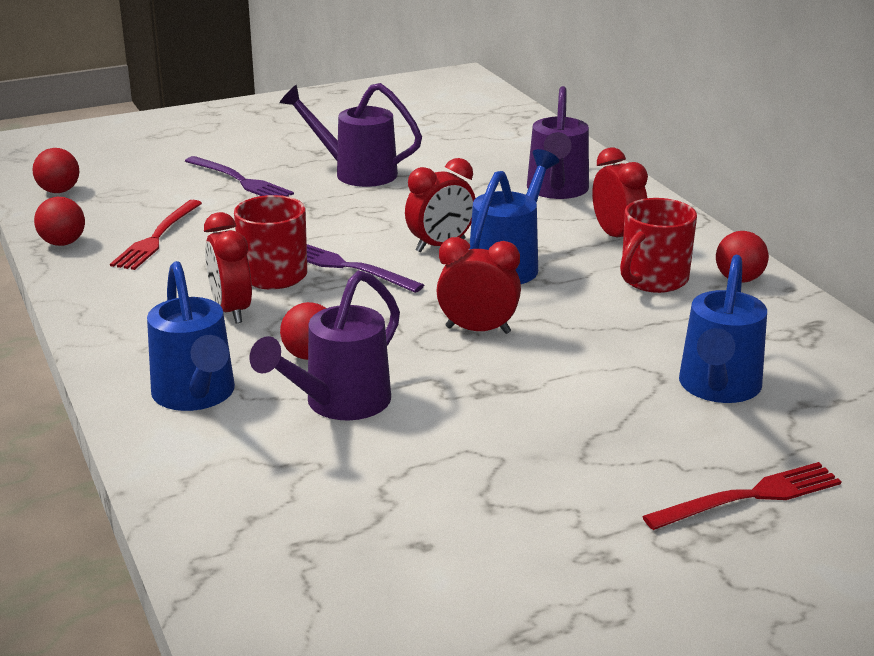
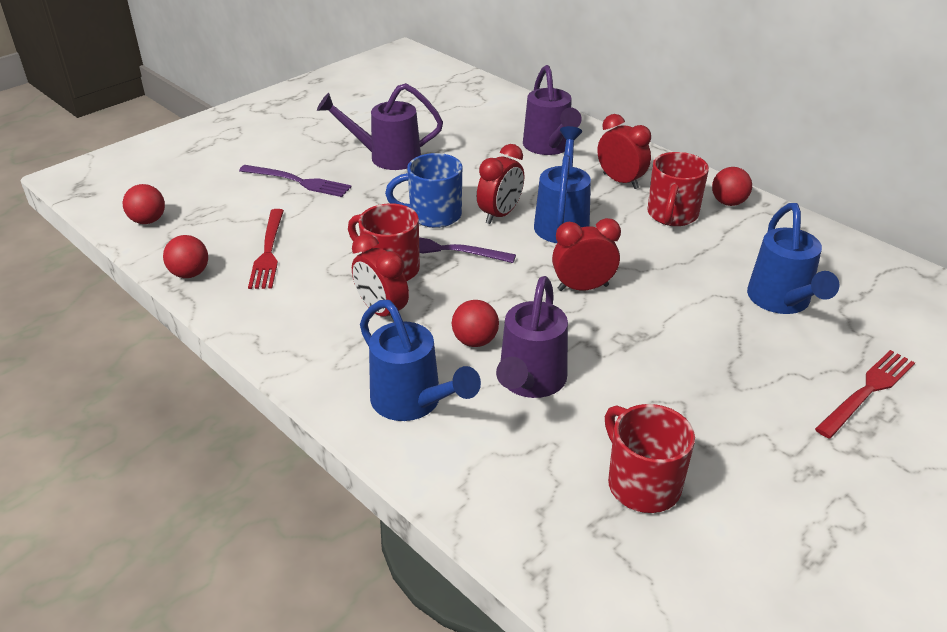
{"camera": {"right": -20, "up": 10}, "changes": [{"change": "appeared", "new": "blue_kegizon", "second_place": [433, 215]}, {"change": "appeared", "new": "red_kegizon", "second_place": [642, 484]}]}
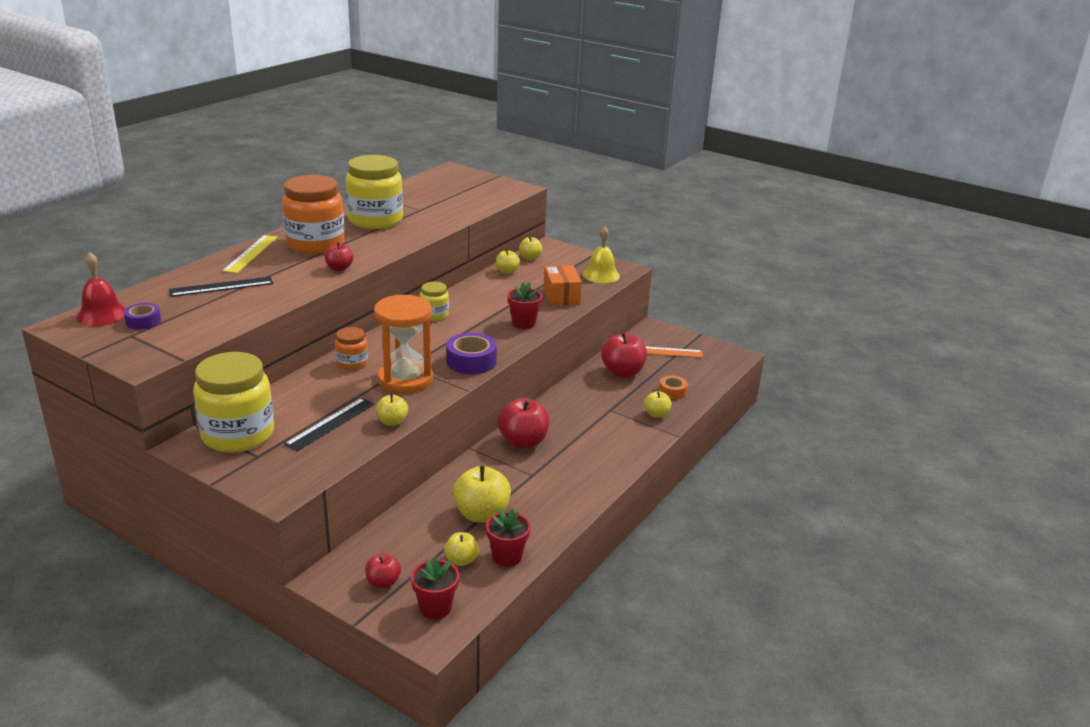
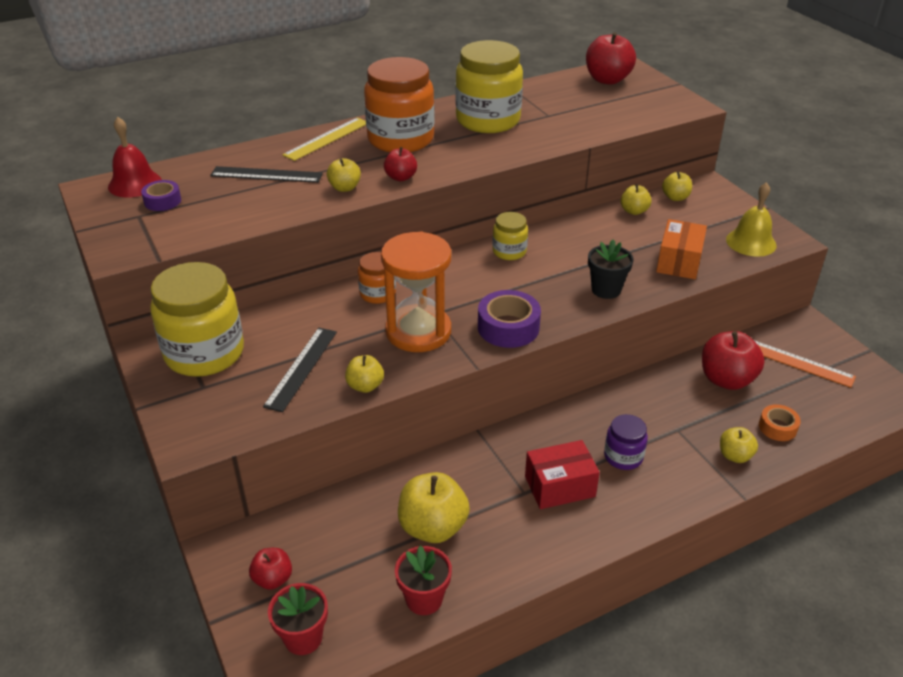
{"camera": {"right": 30, "up": 10}, "changes": [{"change": "colour", "old": "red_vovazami", "new": "black_vovazami", "first_place": [523, 323], "second_place": [606, 290]}, {"change": "spun", "old": "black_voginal", "first_place": [331, 424], "second_place": [301, 368], "degrees": -45}, {"change": "relocated", "old": "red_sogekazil", "first_place": [523, 442], "second_place": [607, 80]}, {"change": "relocated", "old": "yellow_sogekazil", "first_place": [461, 560], "second_place": [345, 188]}, {"change": "appeared", "new": "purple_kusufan", "second_place": [623, 457]}, {"change": "appeared", "new": "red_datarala", "second_place": [560, 486]}]}
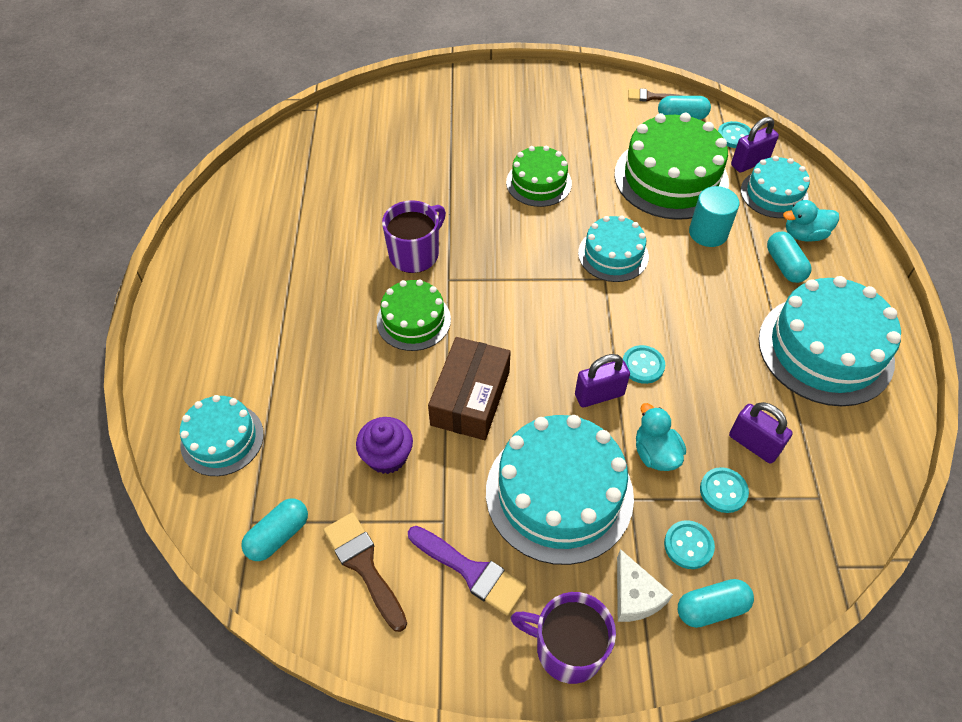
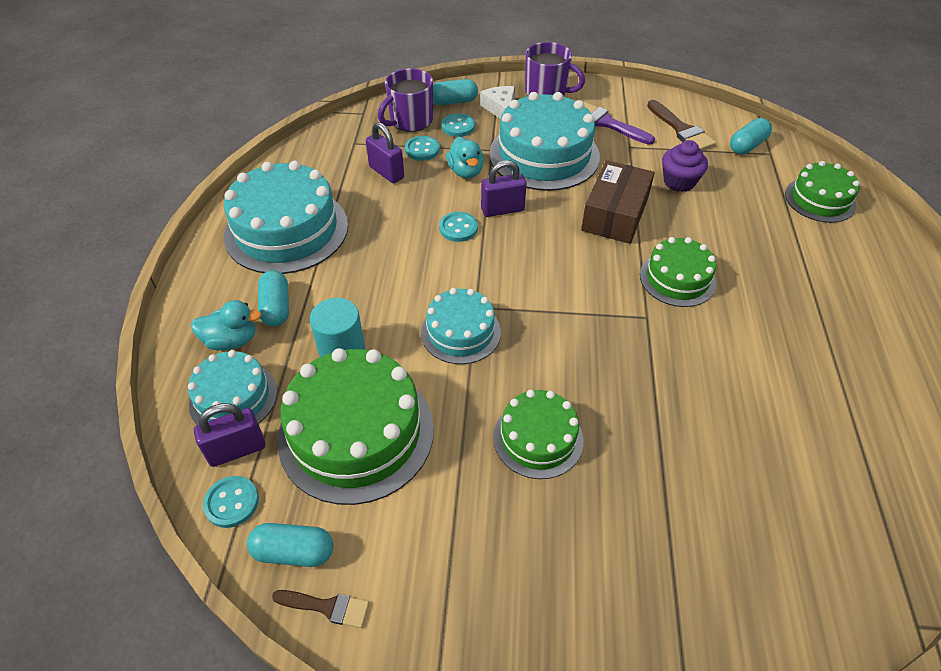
{"camera": {"right": -175, "up": -5}, "changes": [{"change": "relocated", "old": "purple_kegizon", "first_place": [415, 254], "second_place": [410, 121]}, {"change": "colour", "old": "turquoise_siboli", "new": "green_siboli", "first_place": [222, 439], "second_place": [820, 199]}]}
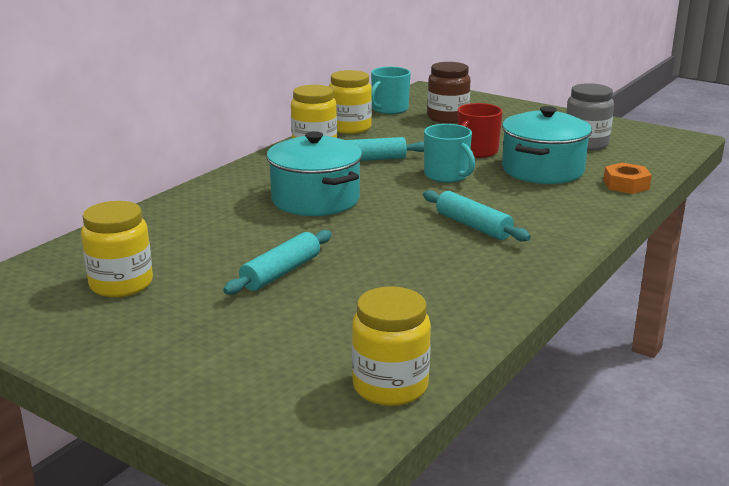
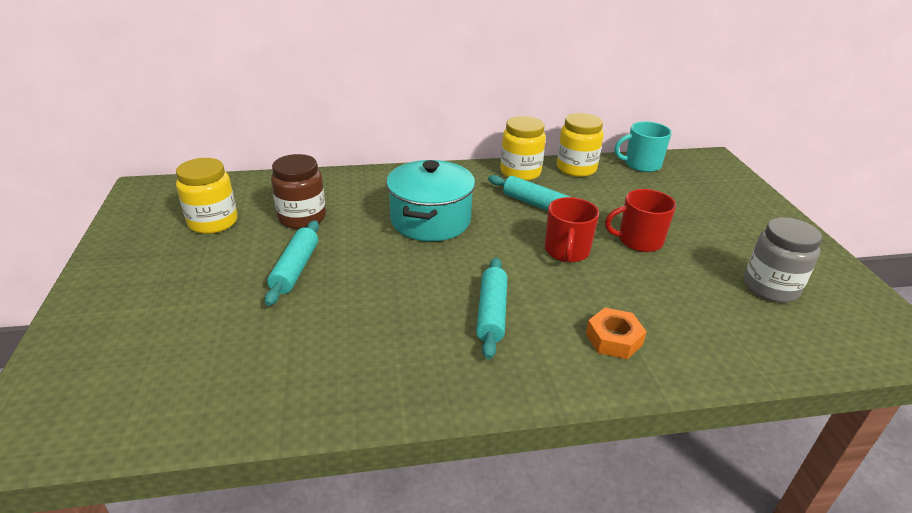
{"camera": {"right": 45, "up": 10}, "changes": [{"change": "relocated", "old": "brown_kusufan", "first_place": [447, 118], "second_place": [302, 218]}, {"change": "missing", "old": "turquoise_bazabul", "first_place": [542, 170]}, {"change": "colour", "old": "turquoise_kegizon", "new": "red_kegizon", "first_place": [447, 175], "second_place": [566, 251]}, {"change": "relocated", "old": "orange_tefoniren", "first_place": [626, 185], "second_place": [614, 339]}, {"change": "spun", "old": "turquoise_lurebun", "first_place": [281, 273], "second_place": [295, 269], "degrees": -75}, {"change": "missing", "old": "yellow_kusufan", "first_place": [390, 386]}]}
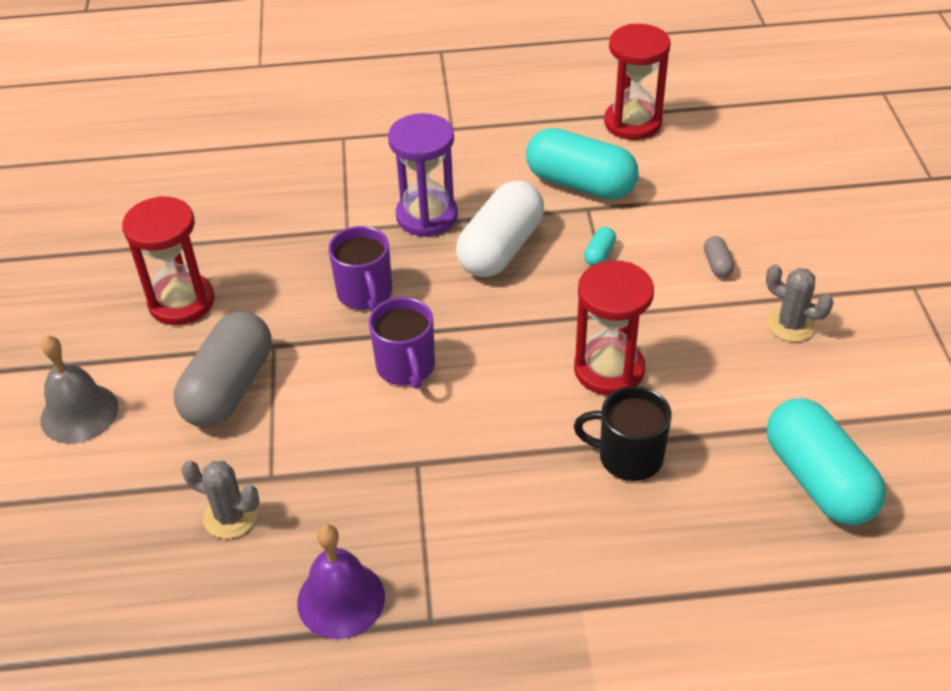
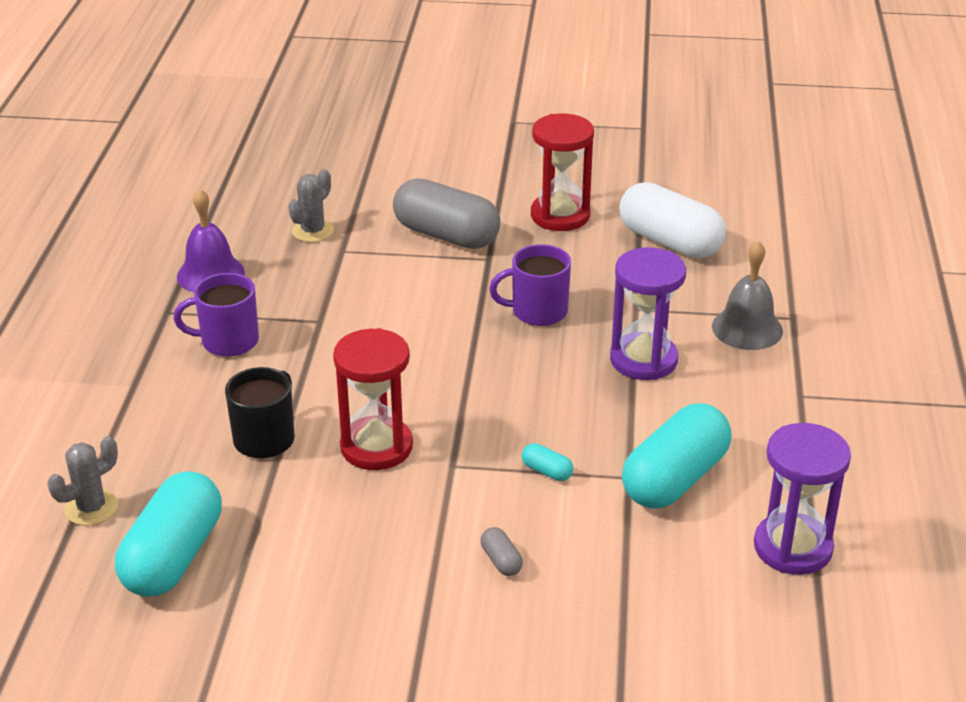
{"camera": {"right": 100, "up": -10}, "changes": [{"change": "colour", "old": "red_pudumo", "new": "purple_pudumo", "first_place": [632, 123], "second_place": [792, 547]}, {"change": "relocated", "old": "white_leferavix", "first_place": [500, 248], "second_place": [670, 242]}, {"change": "spun", "old": "grey_leferavix", "first_place": [717, 264], "second_place": [501, 561], "degrees": 60}, {"change": "relocated", "old": "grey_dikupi", "first_place": [790, 325], "second_place": [91, 508]}, {"change": "relocated", "old": "purple_kegizon", "first_place": [406, 367], "second_place": [228, 341]}, {"change": "relocated", "old": "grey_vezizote", "first_place": [79, 413], "second_place": [747, 328]}, {"change": "spun", "old": "turquoise_leferavix", "first_place": [818, 480], "second_place": [174, 557], "degrees": -60}]}
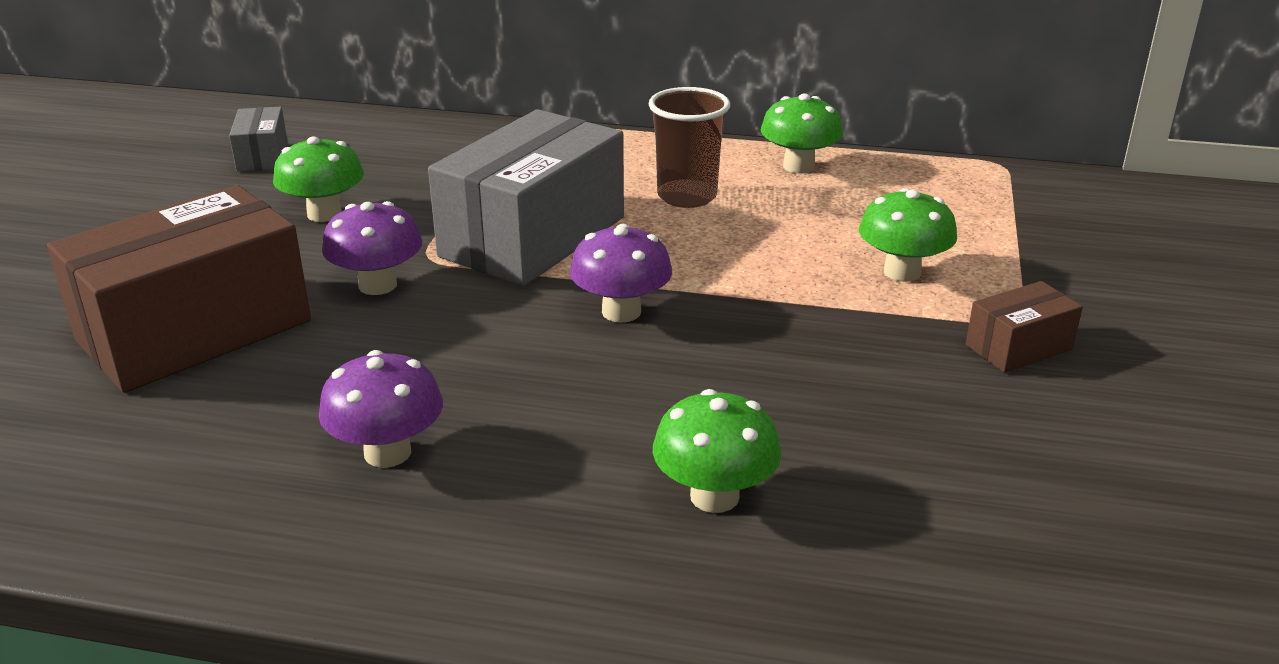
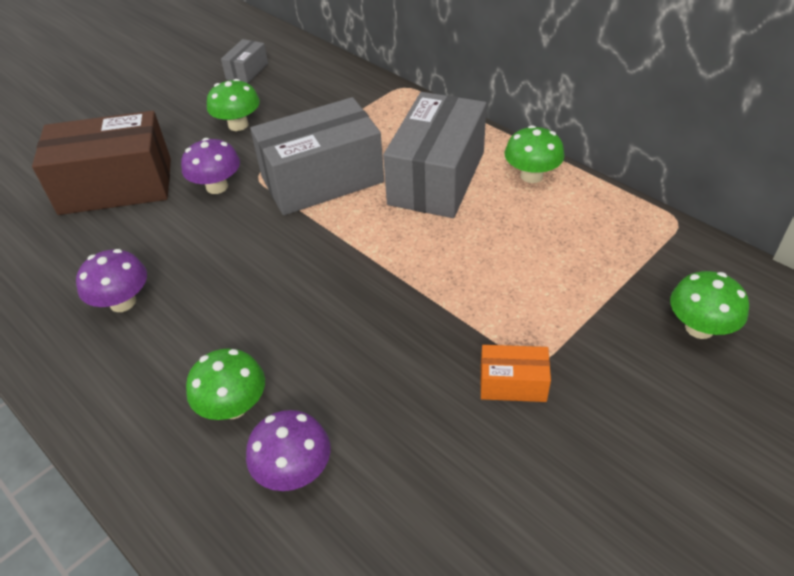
{"camera": {"right": 35, "up": 15}, "changes": [{"change": "exchanged", "old": "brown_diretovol", "new": "grey_datarala", "first_place": [687, 196], "second_place": [436, 178]}, {"change": "relocated", "old": "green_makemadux", "first_place": [902, 272], "second_place": [699, 328]}, {"change": "relocated", "old": "purple_makemadux", "first_place": [621, 312], "second_place": [294, 471]}, {"change": "colour", "old": "brown_datarala", "new": "orange_datarala", "first_place": [1019, 347], "second_place": [513, 384]}]}
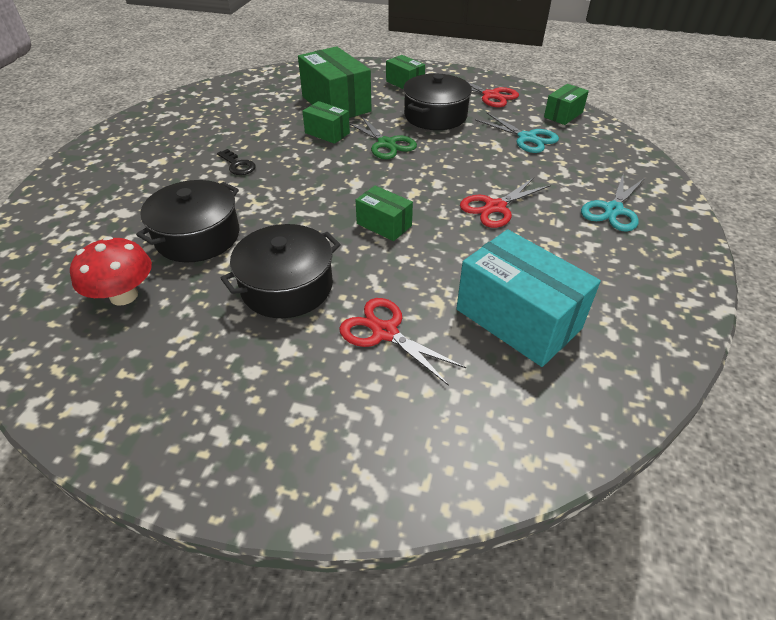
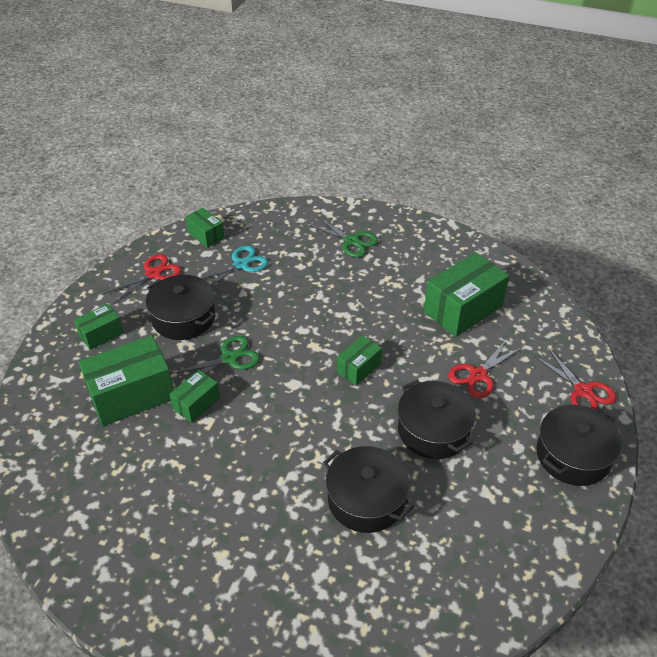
{"camera": {"right": -85, "up": 0}, "changes": [{"change": "missing", "old": "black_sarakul", "first_place": [238, 165]}, {"change": "colour", "old": "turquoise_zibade", "new": "green_zibade", "first_place": [613, 210], "second_place": [351, 241]}, {"change": "relocated", "old": "red_zibade", "first_place": [495, 207], "second_place": [583, 391]}, {"change": "colour", "old": "turquoise_datarala", "new": "green_datarala", "first_place": [518, 319], "second_place": [463, 309]}, {"change": "missing", "old": "red_makemadux", "first_place": [124, 295]}, {"change": "appeared", "new": "black_bazabul", "second_place": [573, 455]}]}
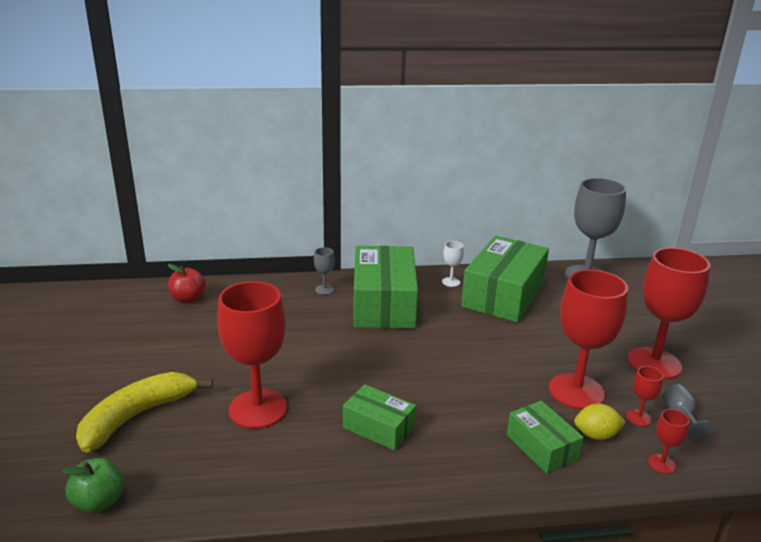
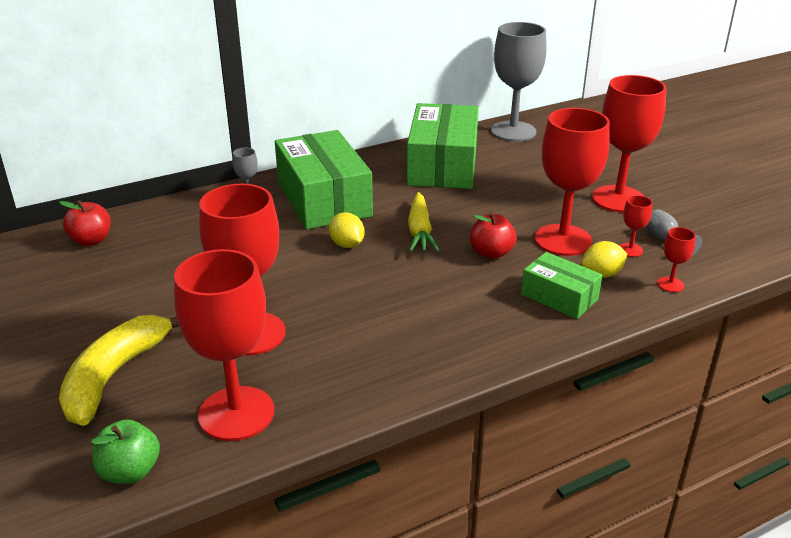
{"camera": {"right": -20, "up": 5}, "changes": [{"change": "missing", "old": "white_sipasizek", "first_place": [451, 282]}, {"change": "missing", "old": "green_datarala", "first_place": [378, 427]}, {"change": "appeared", "new": "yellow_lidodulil", "second_place": [420, 231]}, {"change": "appeared", "new": "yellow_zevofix", "second_place": [347, 244]}, {"change": "appeared", "new": "red_sogekazil", "second_place": [491, 253]}, {"change": "appeared", "new": "red_sipasizek", "second_place": [236, 413]}]}
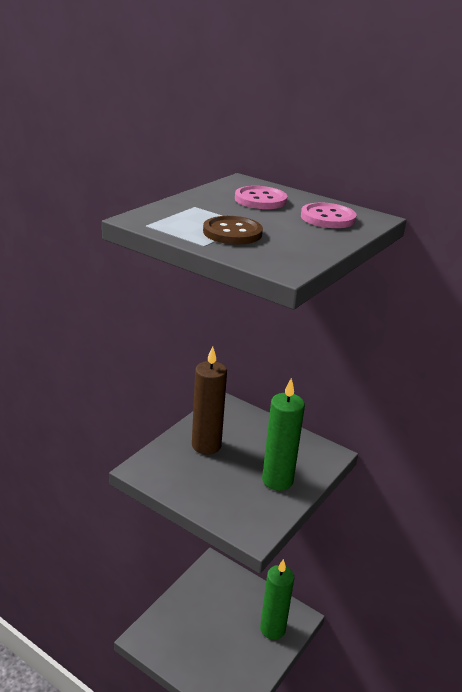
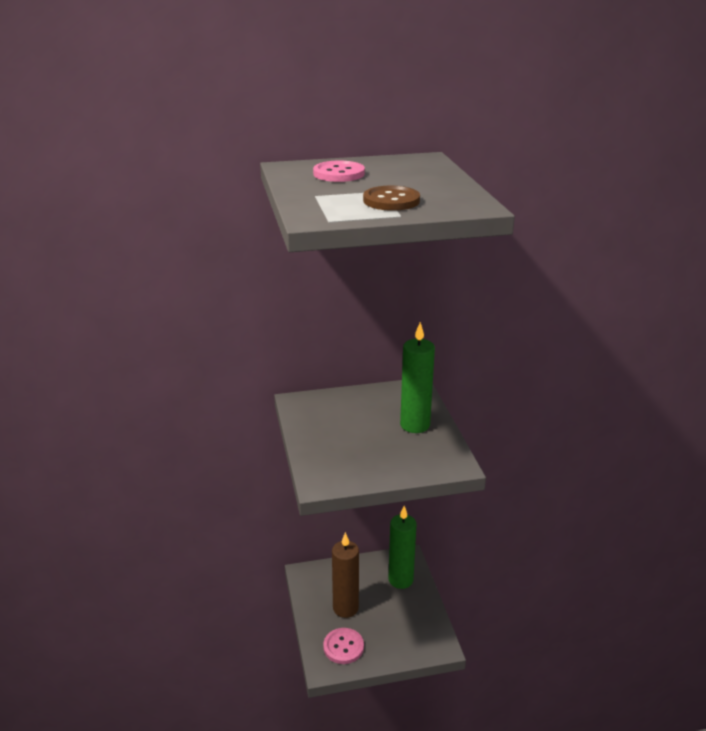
{"camera": {"right": -45, "up": 0}, "changes": [{"change": "relocated", "old": "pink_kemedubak", "first_place": [328, 218], "second_place": [343, 647]}, {"change": "relocated", "old": "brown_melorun", "first_place": [206, 445], "second_place": [345, 608]}]}
